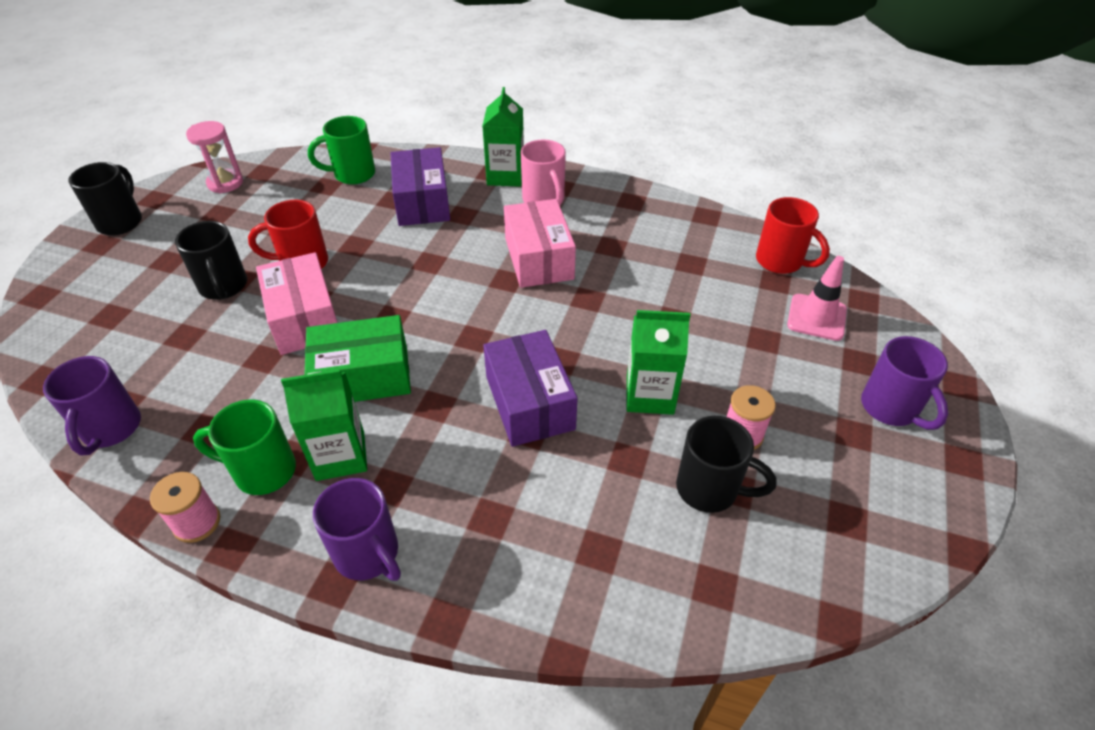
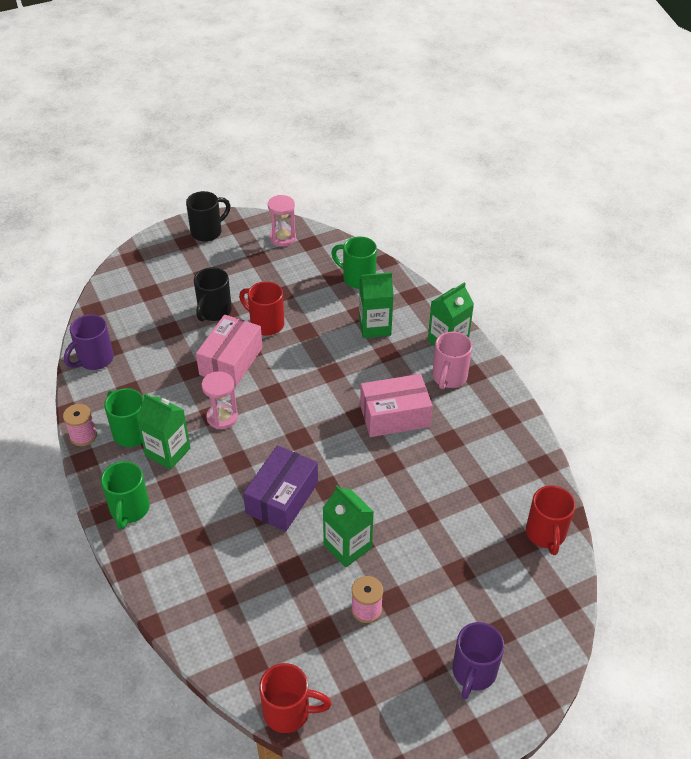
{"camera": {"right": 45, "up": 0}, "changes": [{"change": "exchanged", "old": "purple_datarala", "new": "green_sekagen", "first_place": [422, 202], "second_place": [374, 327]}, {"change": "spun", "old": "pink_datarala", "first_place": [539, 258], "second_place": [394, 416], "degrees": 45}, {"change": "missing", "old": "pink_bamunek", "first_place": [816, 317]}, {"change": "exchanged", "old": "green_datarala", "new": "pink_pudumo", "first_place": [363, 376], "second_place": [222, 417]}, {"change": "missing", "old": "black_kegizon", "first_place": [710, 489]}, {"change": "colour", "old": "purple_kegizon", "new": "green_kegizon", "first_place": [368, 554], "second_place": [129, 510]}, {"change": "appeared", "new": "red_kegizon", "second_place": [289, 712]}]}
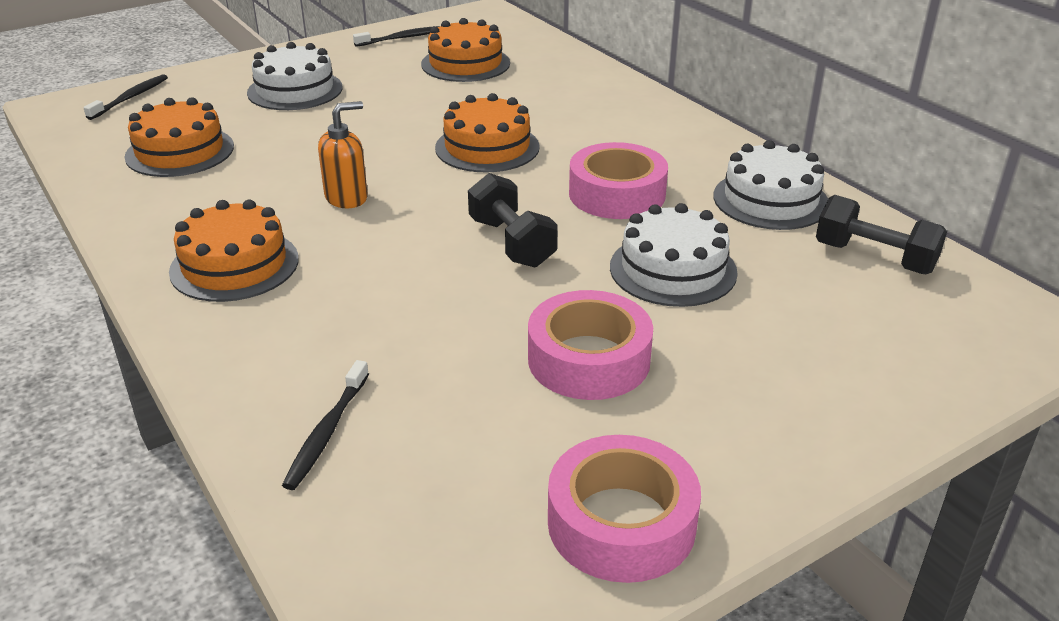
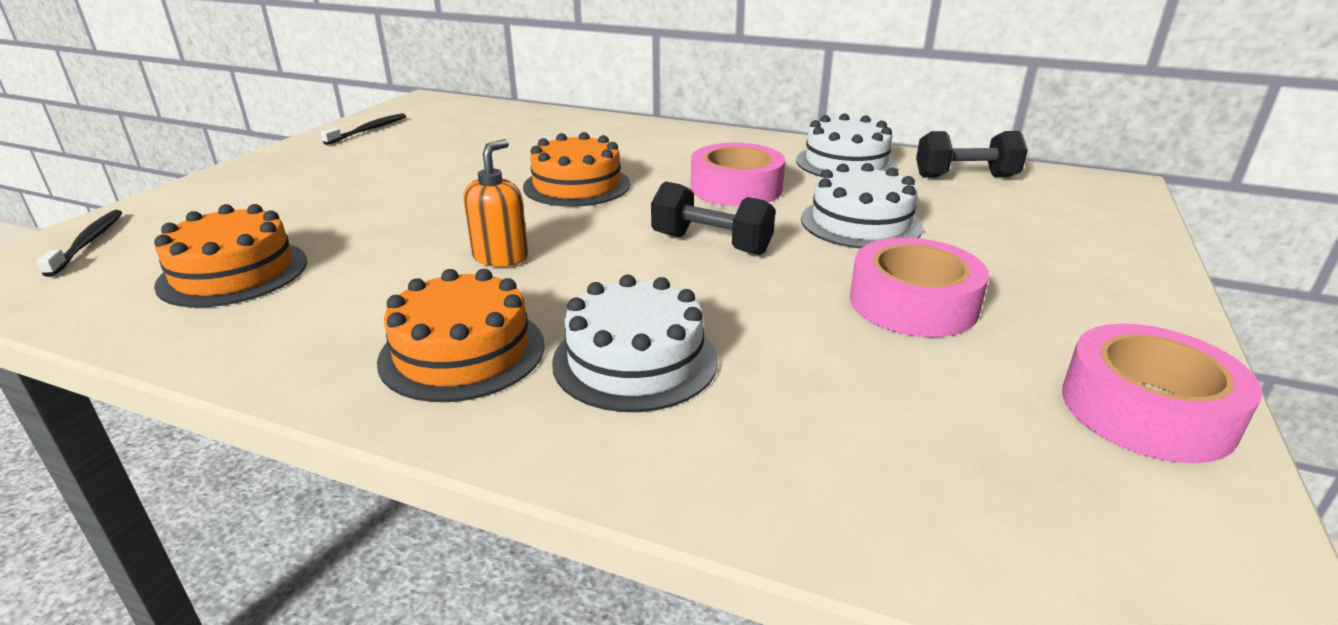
{"camera": {"right": -35, "up": -5}, "changes": [{"change": "missing", "old": "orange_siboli", "first_place": [465, 64]}, {"change": "relocated", "old": "white_siboli", "first_place": [295, 90], "second_place": [635, 360]}, {"change": "missing", "old": "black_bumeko", "first_place": [327, 432]}]}
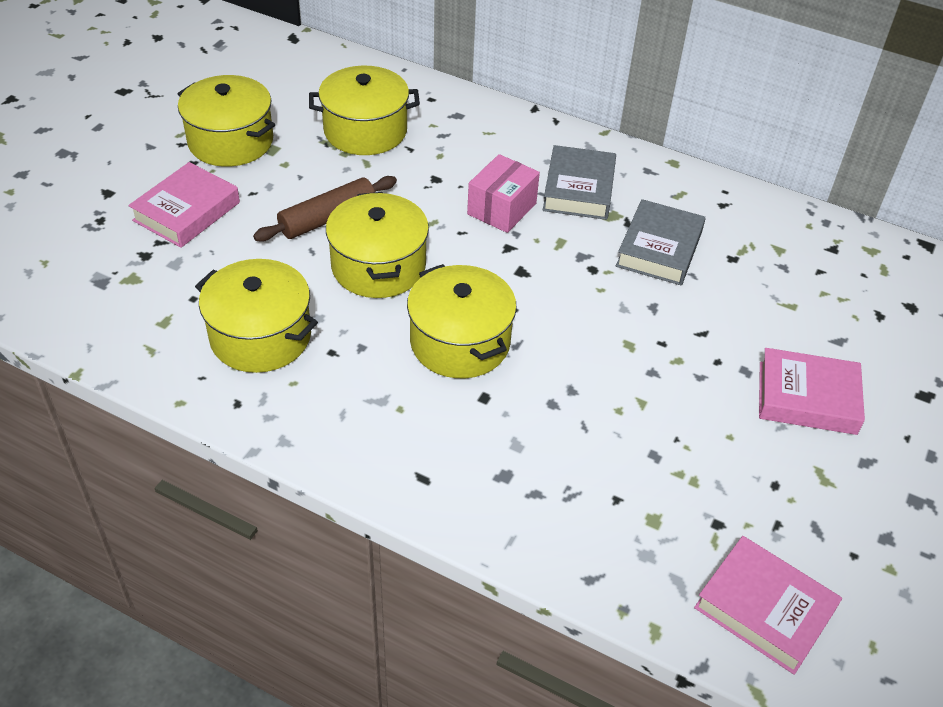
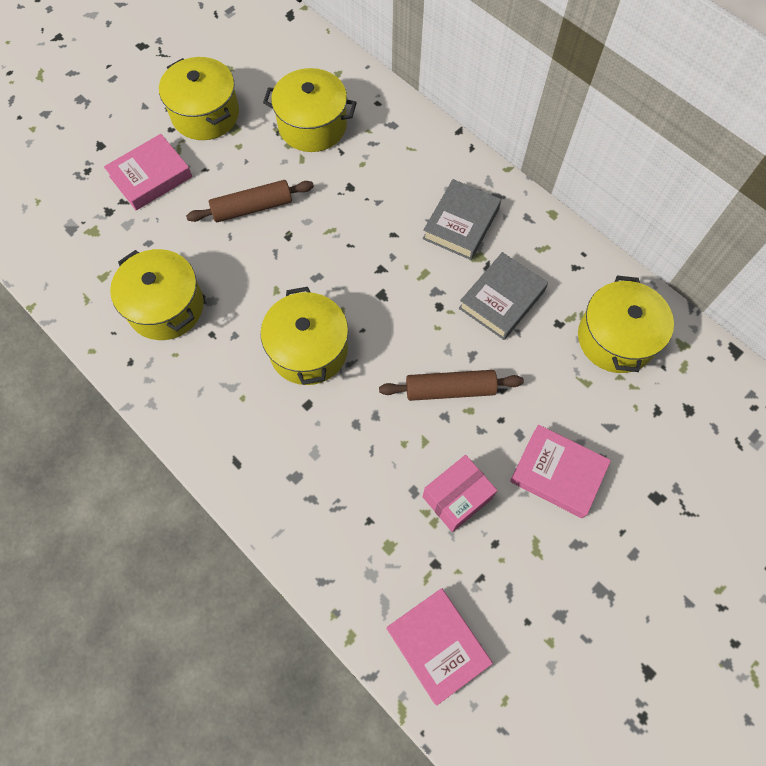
{"camera": {"right": 20, "up": 20}, "changes": [{"change": "relocated", "old": "pink_datarala", "first_place": [502, 209], "second_place": [457, 498]}, {"change": "relocated", "old": "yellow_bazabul", "first_place": [378, 266], "second_place": [616, 338]}, {"change": "appeared", "new": "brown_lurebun", "second_place": [450, 389]}]}
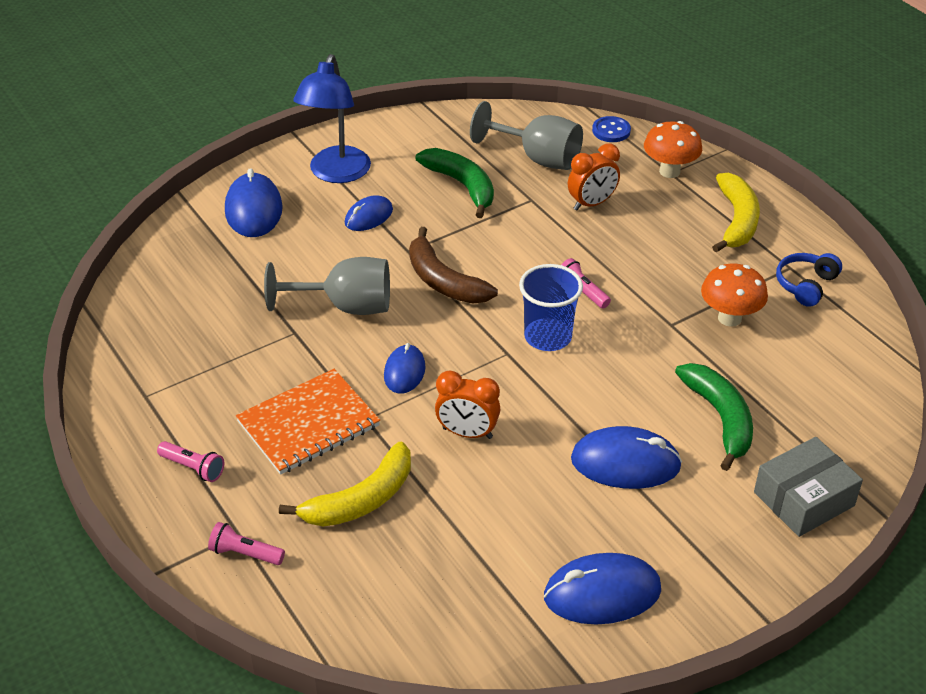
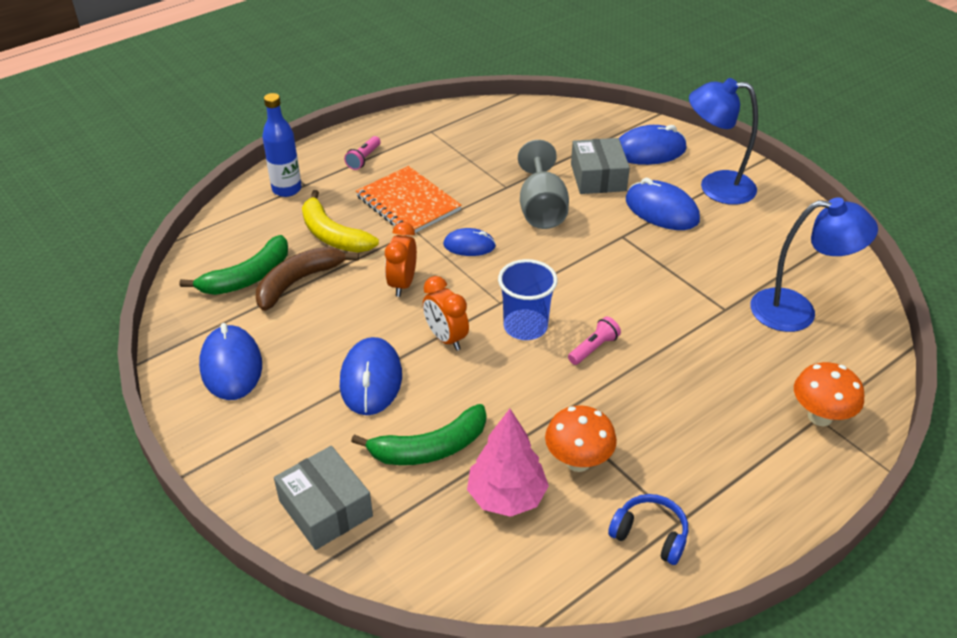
{"camera": {"right": 85, "up": 0}, "changes": [{"change": "exchanged", "old": "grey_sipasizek", "new": "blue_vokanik", "first_place": [538, 158], "second_place": [797, 311]}, {"change": "missing", "old": "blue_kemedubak", "first_place": [611, 131]}, {"change": "relocated", "old": "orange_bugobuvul", "first_place": [591, 203], "second_place": [446, 338]}, {"change": "relocated", "old": "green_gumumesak", "first_place": [462, 185], "second_place": [248, 277]}, {"change": "missing", "old": "yellow_gumumesak", "first_place": [737, 220]}, {"change": "size", "old": "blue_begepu", "first_place": [368, 216], "second_place": [661, 210], "factor": 1.61}, {"change": "relocated", "old": "brown_gumumesak", "first_place": [443, 281], "second_place": [298, 282]}, {"change": "exchanged", "old": "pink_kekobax", "new": "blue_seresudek", "first_place": [245, 553], "second_place": [287, 189]}, {"change": "appeared", "new": "grey_datarala", "second_place": [598, 177]}, {"change": "appeared", "new": "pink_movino", "second_place": [506, 496]}]}
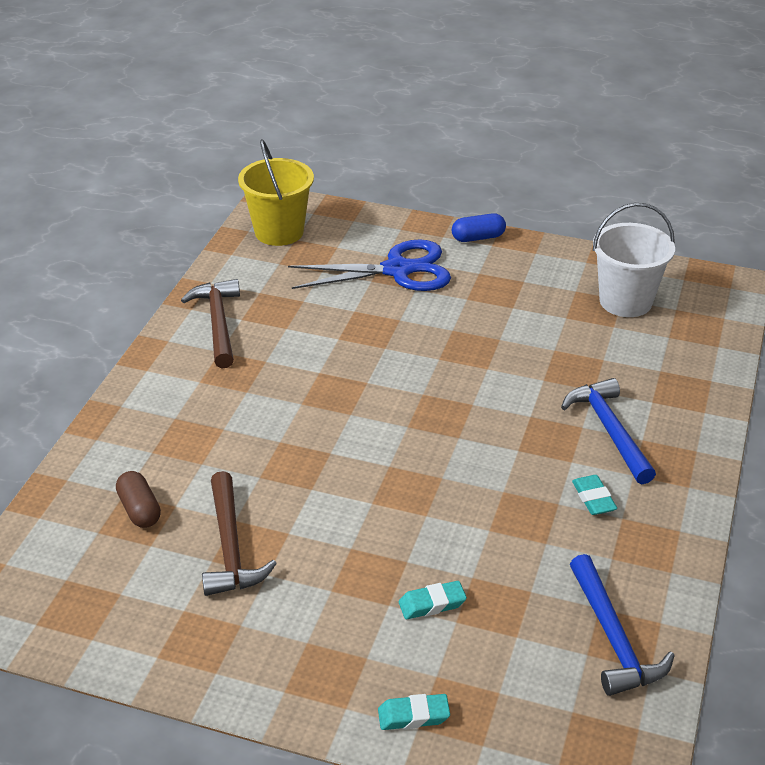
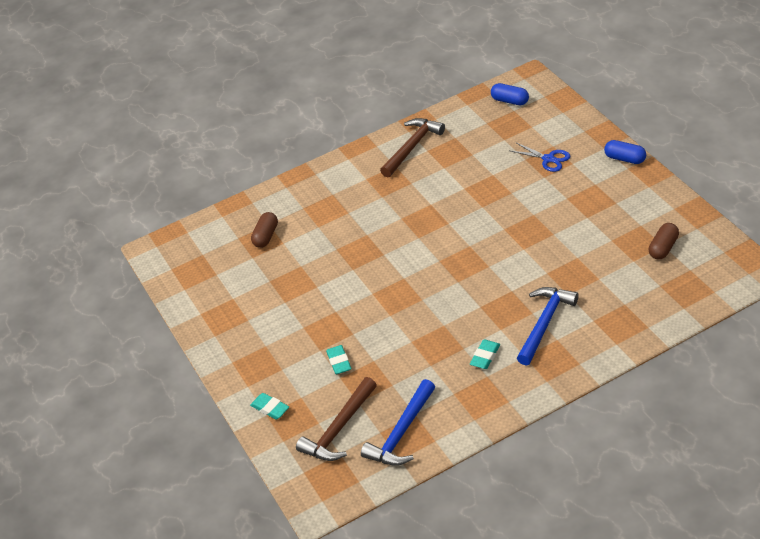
{"camera": {"right": 50, "up": 5}, "changes": [{"change": "exchanged", "old": "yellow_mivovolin", "new": "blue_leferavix", "first_place": [279, 232], "second_place": [510, 101]}, {"change": "exchanged", "old": "white_mivovolin", "new": "brown_leferavix", "first_place": [625, 301], "second_place": [663, 248]}, {"change": "size", "old": "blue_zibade", "first_place": [397, 270], "second_place": [548, 159], "factor": 0.52}, {"change": "relocated", "old": "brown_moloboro", "first_place": [230, 547], "second_place": [339, 429]}, {"change": "spun", "old": "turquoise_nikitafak", "first_place": [432, 604], "second_place": [339, 362], "degrees": 45}]}
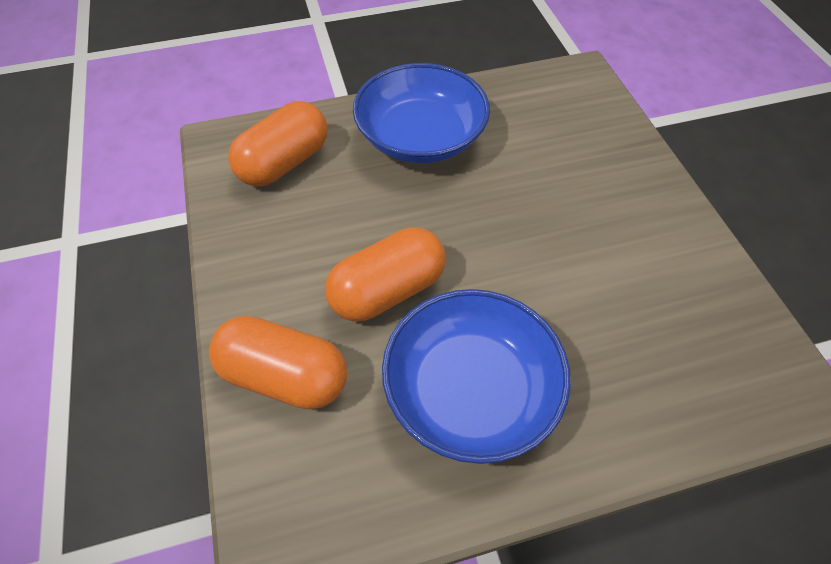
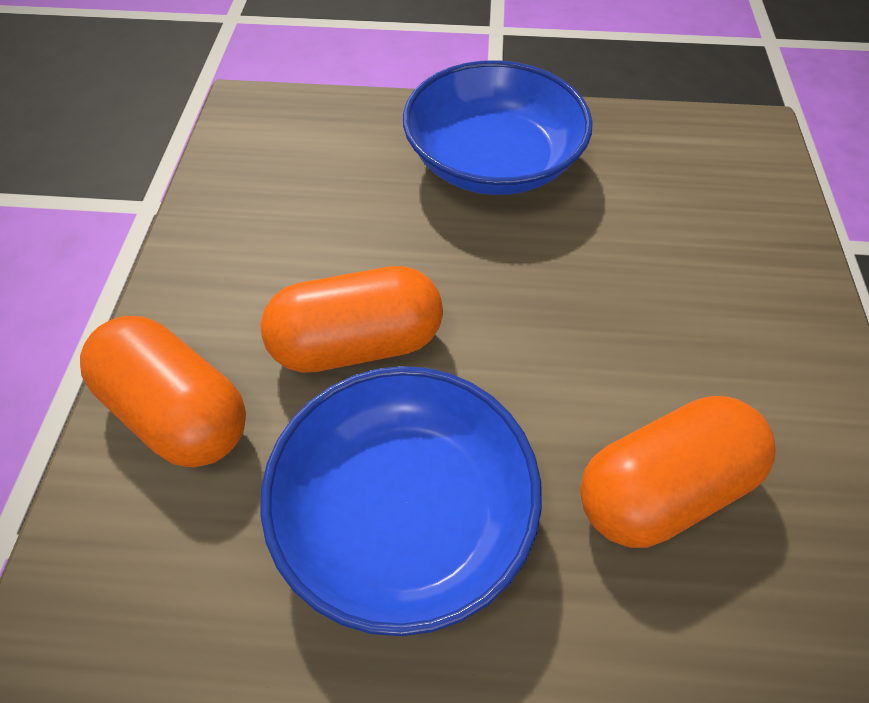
{"camera": {"right": 20, "up": 0}, "changes": [{"change": "relocated", "old": "orange_leferavix", "first_place": [284, 163], "second_place": [662, 488]}]}
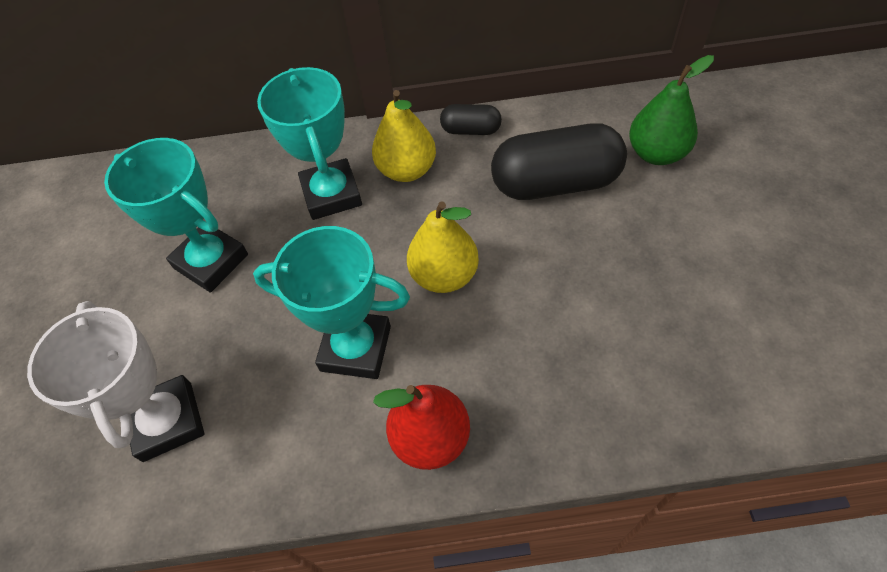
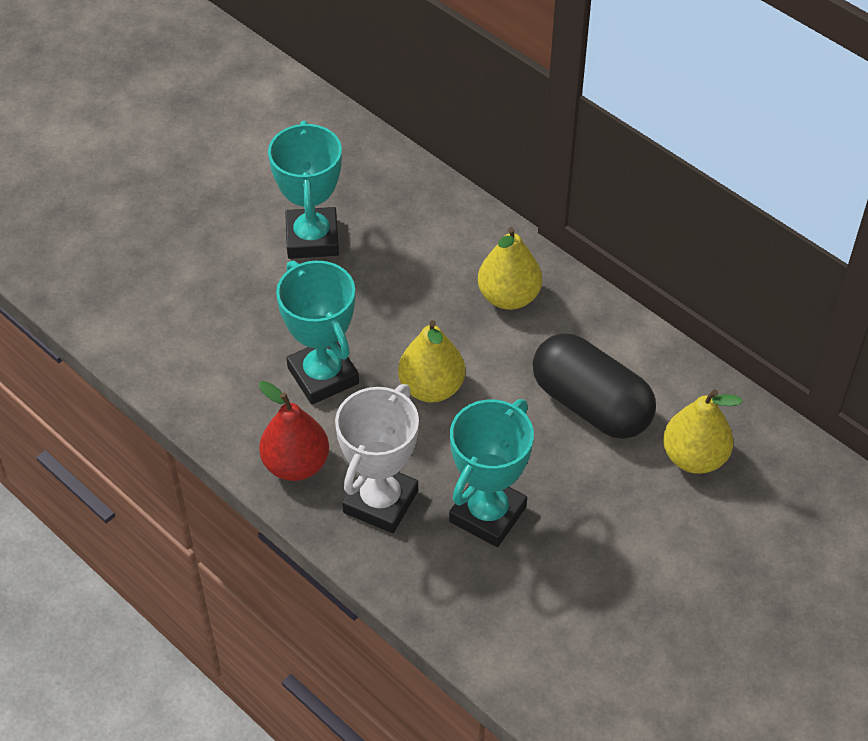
{"camera": {"right": 45, "up": -5}, "changes": [{"change": "colour", "old": "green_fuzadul", "new": "yellow_fuzadul", "first_place": [656, 153], "second_place": [694, 457]}, {"change": "relocated", "old": "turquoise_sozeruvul", "first_place": [332, 194], "second_place": [488, 514]}, {"change": "missing", "old": "black_leferavix", "first_place": [471, 130]}, {"change": "relocated", "old": "white_sozeruvul", "first_place": [168, 421], "second_place": [381, 502]}]}
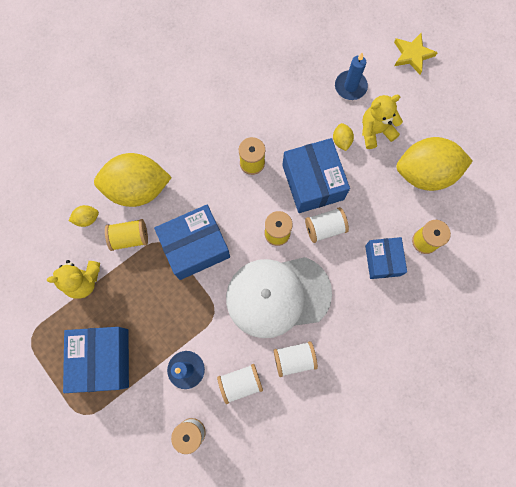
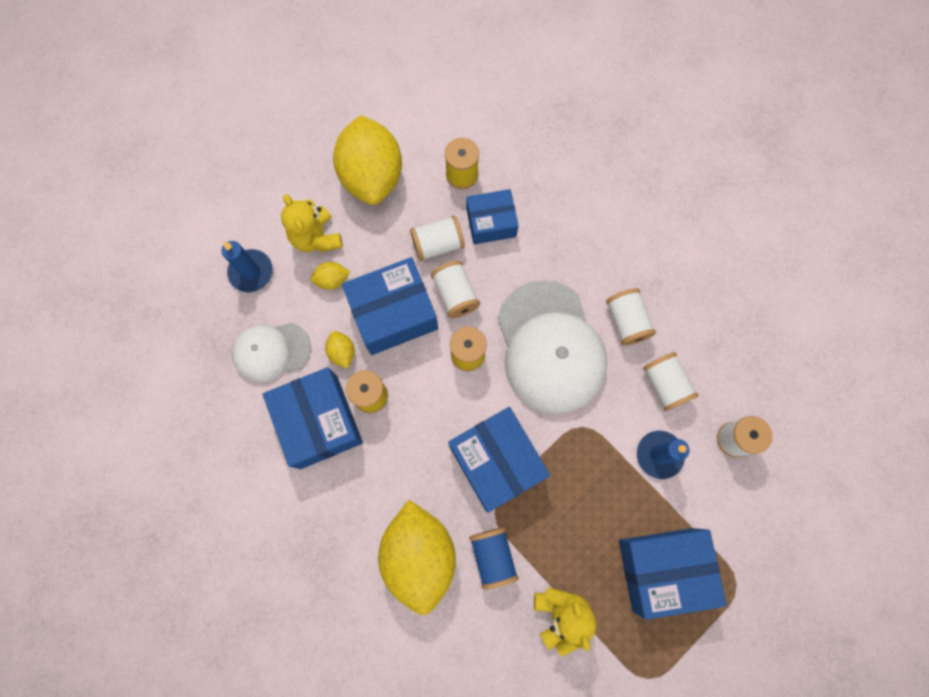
{"camera": {"right": -95, "up": 0}, "changes": [{"change": "missing", "old": "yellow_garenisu", "first_place": [412, 55]}, {"change": "relocated", "old": "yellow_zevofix", "first_place": [87, 218], "second_place": [342, 352]}, {"change": "colour", "old": "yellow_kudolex", "new": "blue_kudolex", "first_place": [129, 238], "second_place": [493, 556]}, {"change": "appeared", "new": "white_kudolex", "second_place": [438, 244]}, {"change": "appeared", "new": "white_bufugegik", "second_place": [271, 351]}, {"change": "appeared", "new": "blue_datarala", "second_place": [319, 422]}]}
